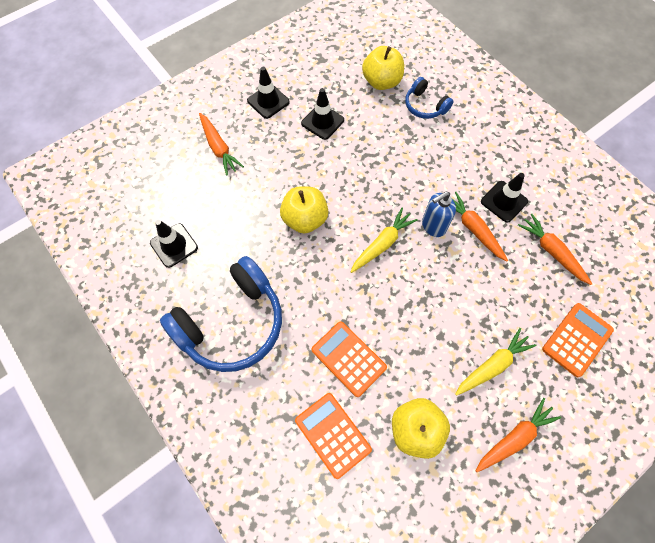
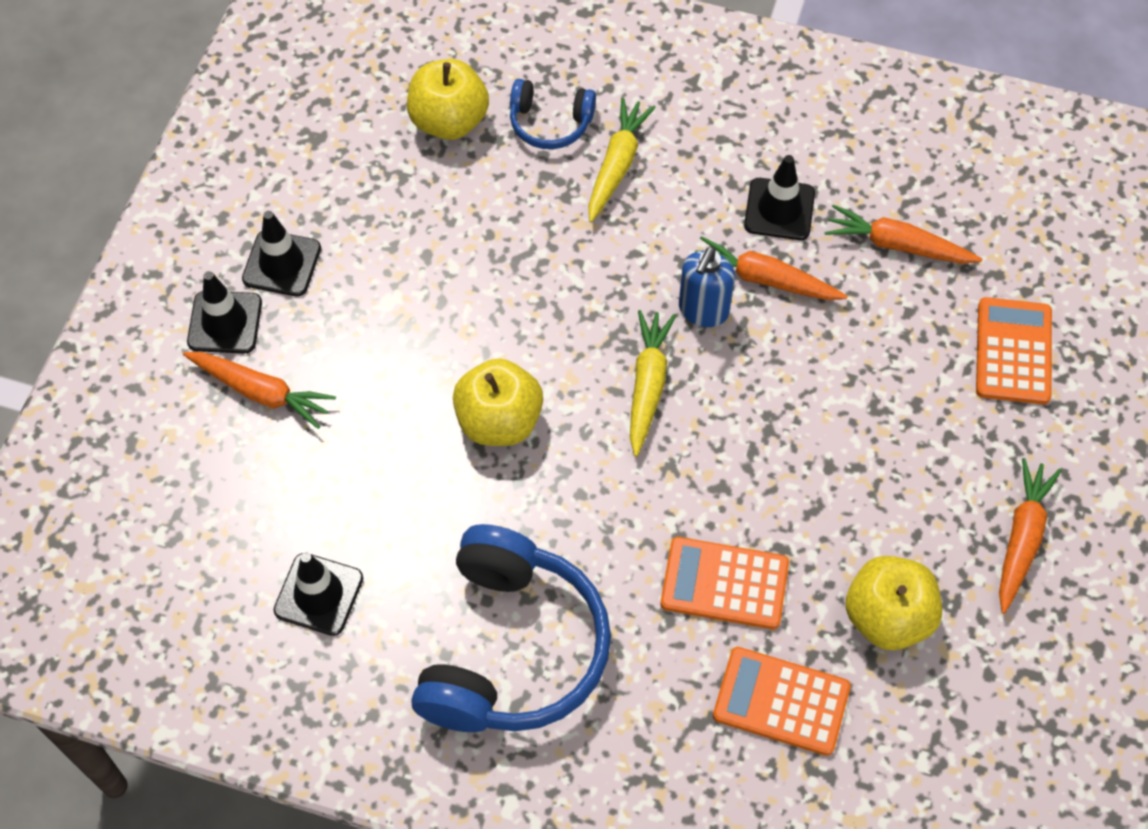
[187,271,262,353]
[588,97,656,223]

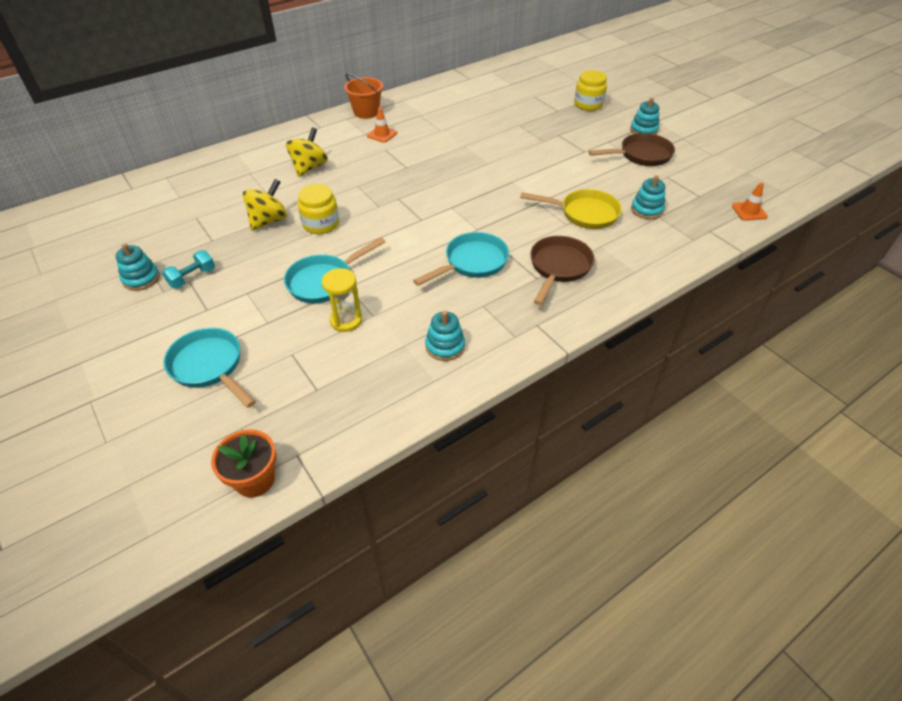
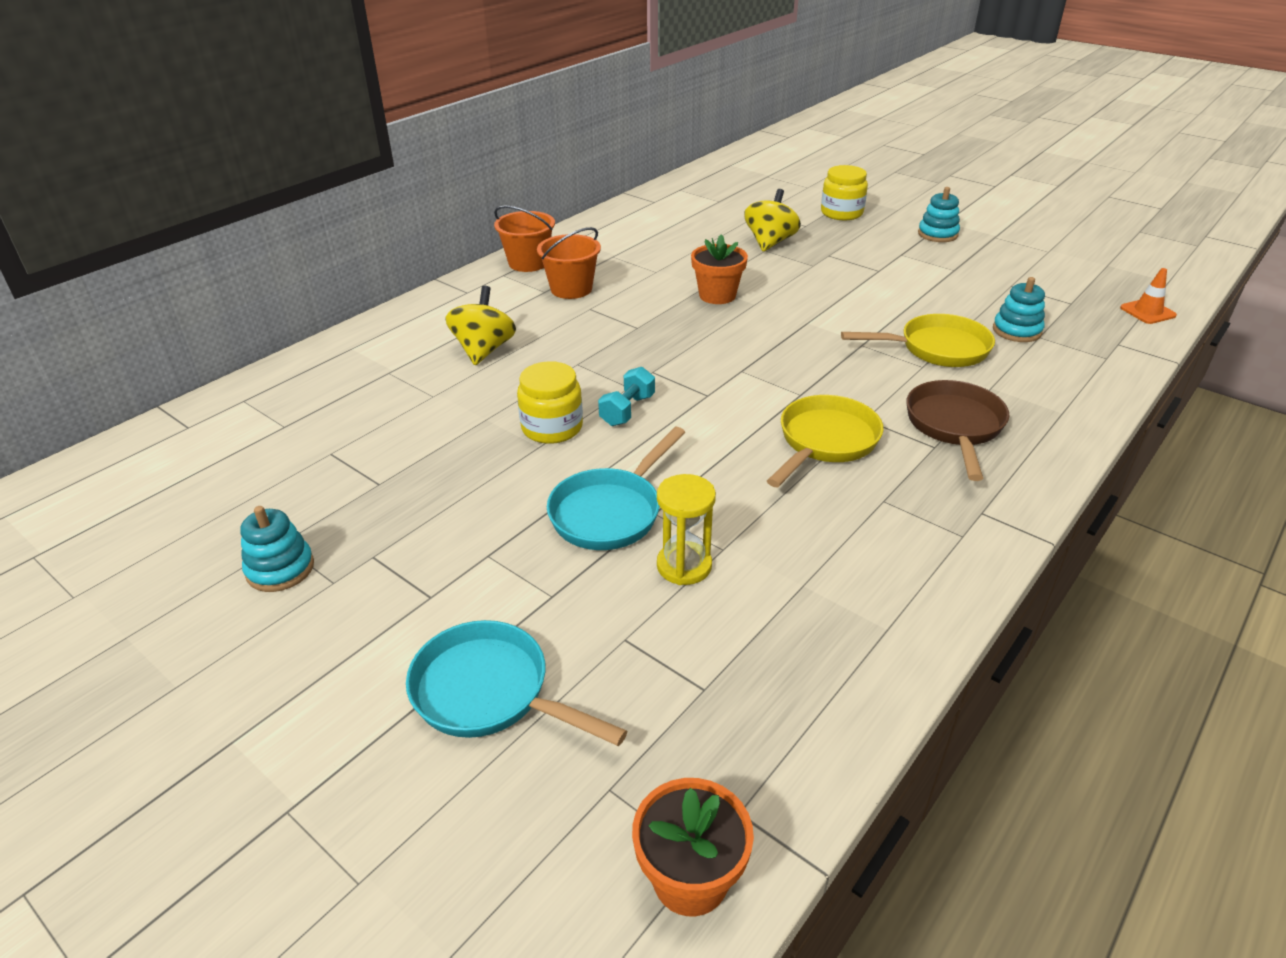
[537,227,601,299]
[598,367,655,426]
[691,234,748,304]
[744,189,801,252]
[767,395,883,487]
[425,311,465,361] (first image)
[588,133,675,166] (first image)

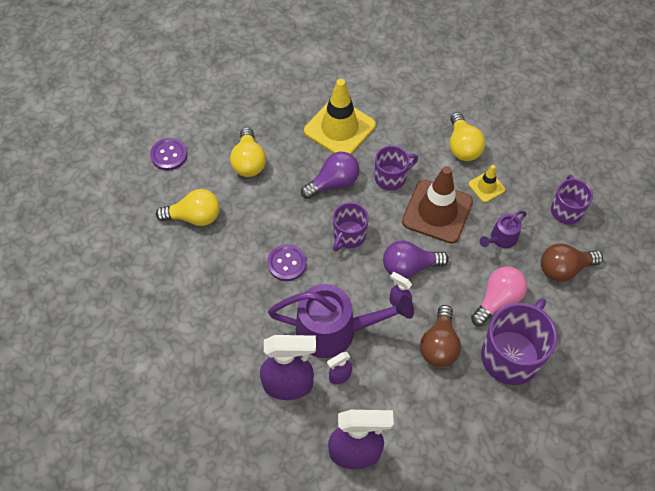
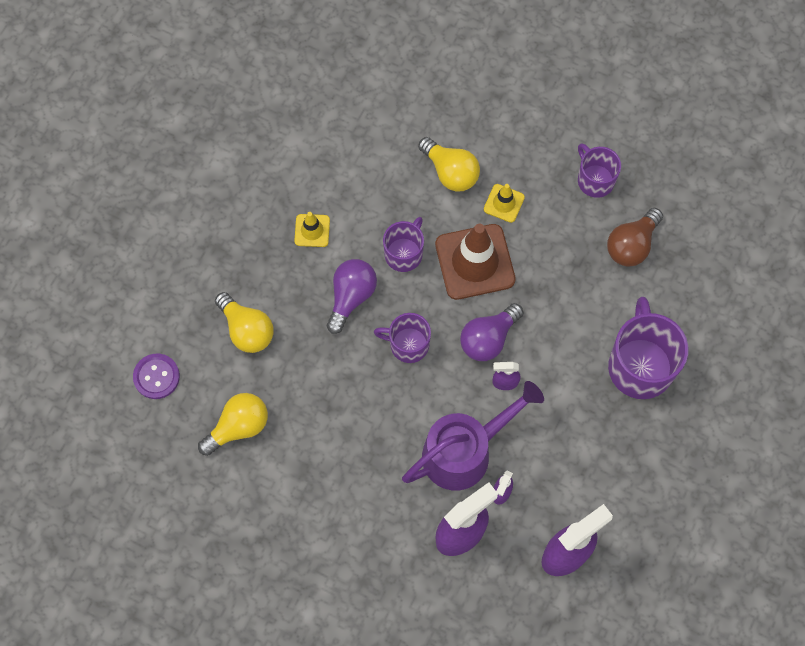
[294,212,330,247]
[374,313,431,363]
[267,244,307,281] (first image)
[420,305,461,367] (first image)
[471,267,527,326] (first image)
[479,211,527,248] (first image)

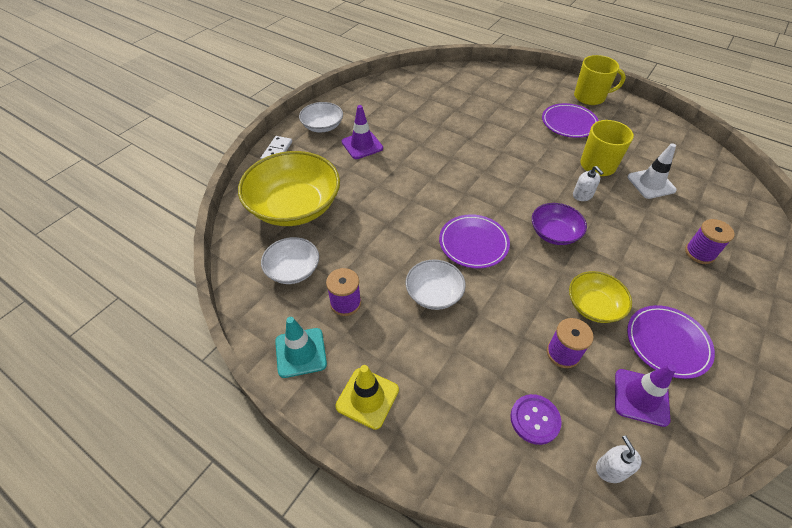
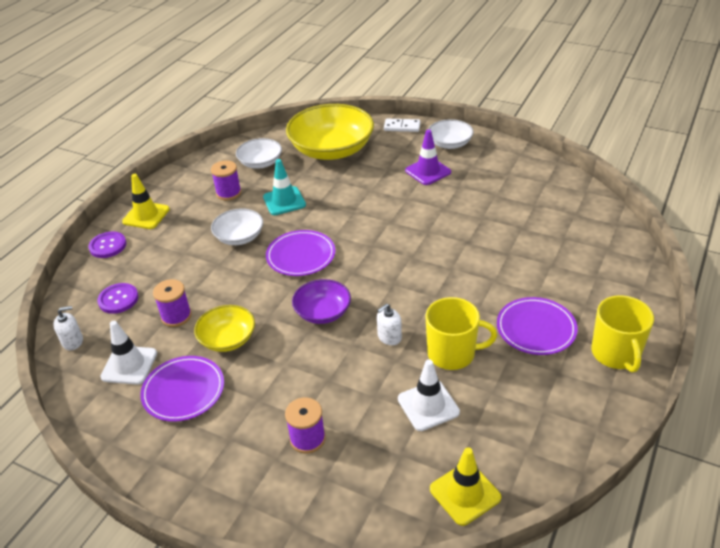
[89,232,126,258]
[100,321,157,385]
[263,159,306,215]
[430,447,501,526]

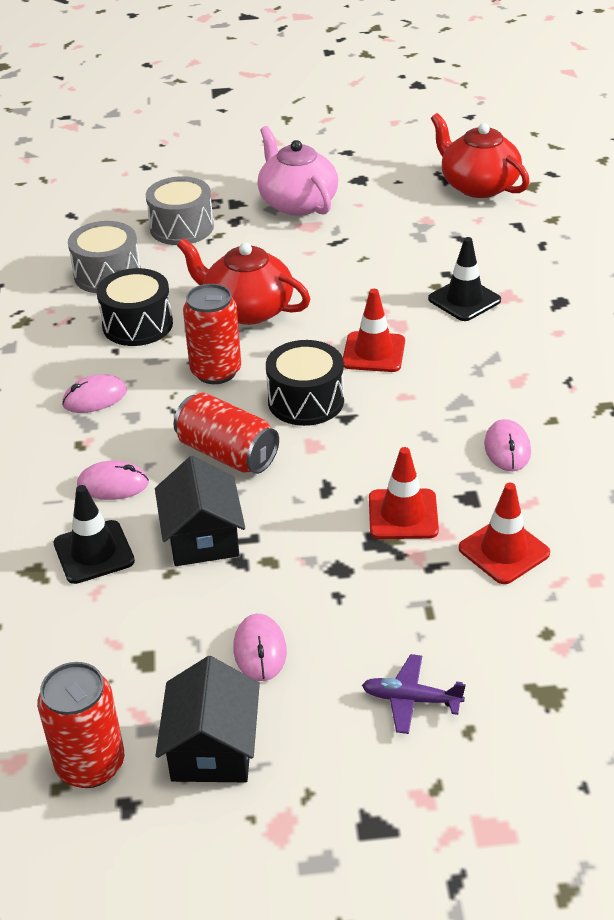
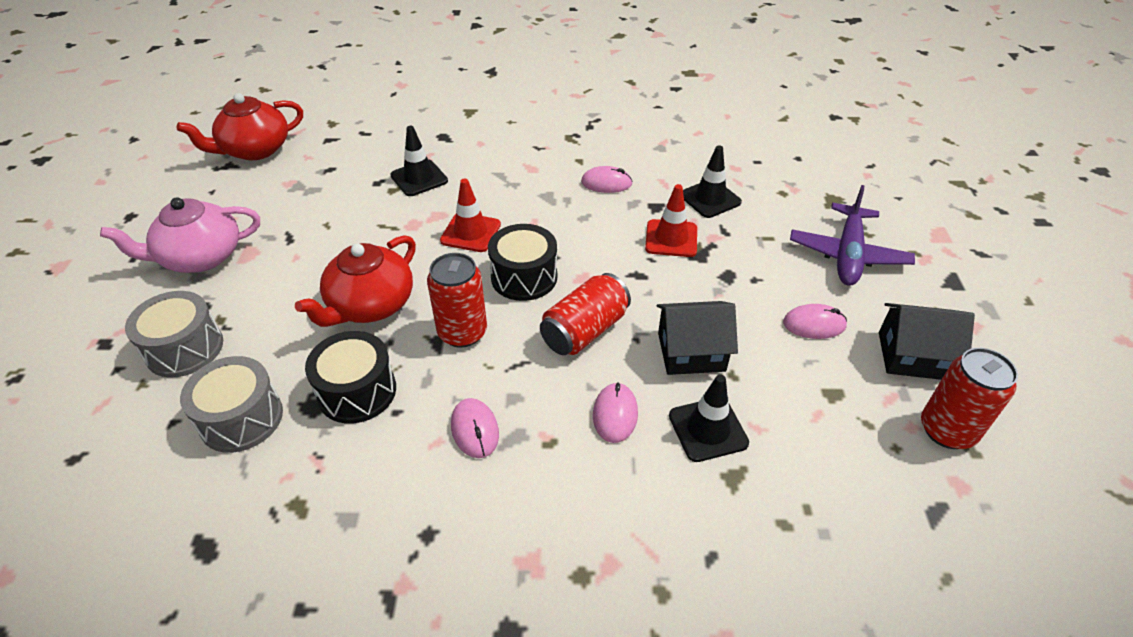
[683,145,742,218]
[790,185,915,286]

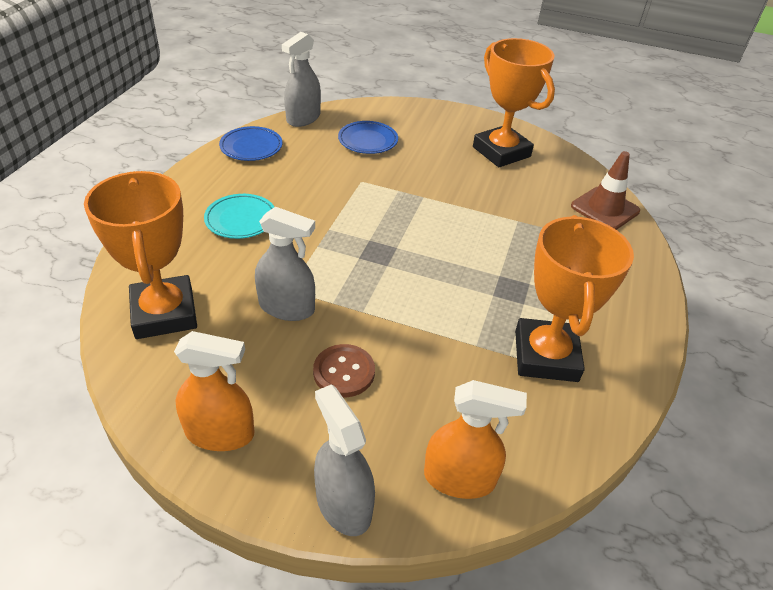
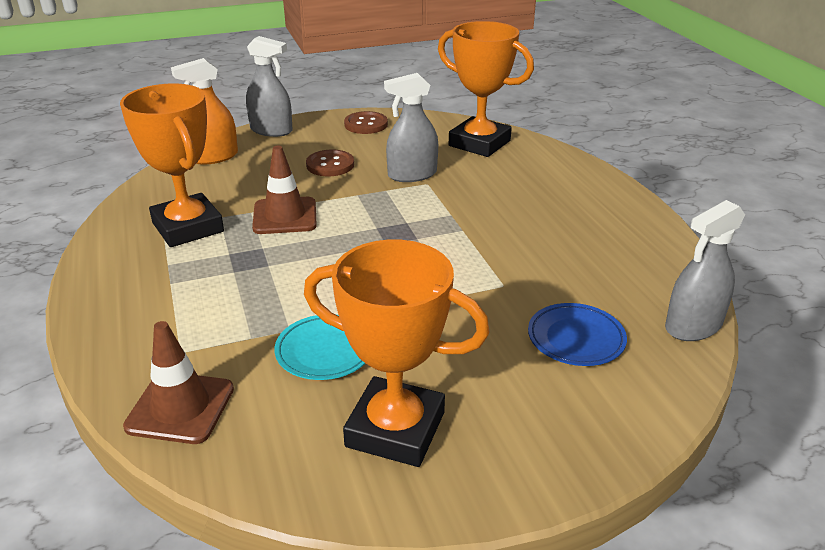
[252,146,317,234]
[274,315,366,380]
[344,111,388,134]
[665,200,745,341]
[219,126,282,161] (first image)

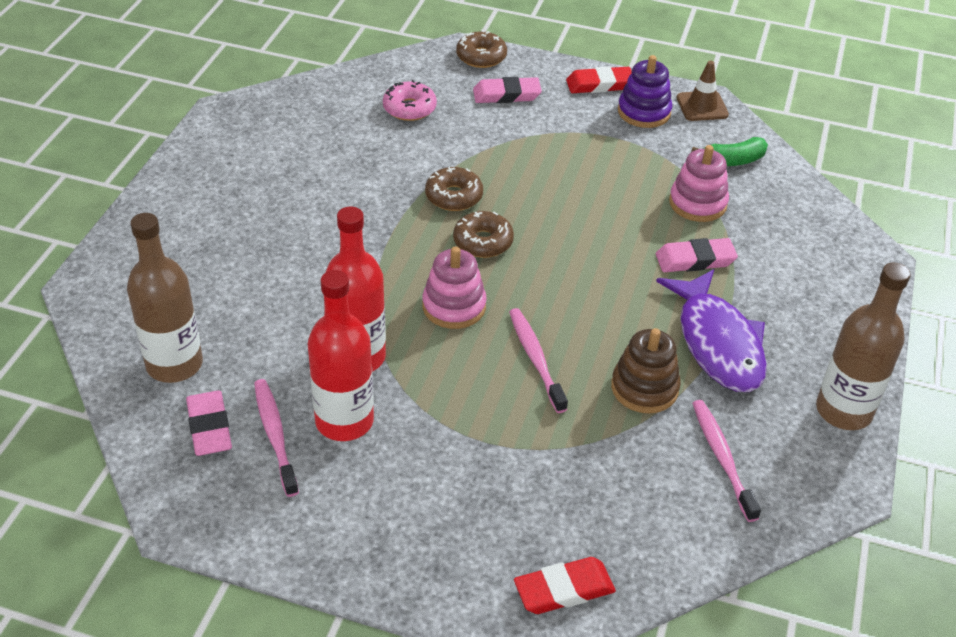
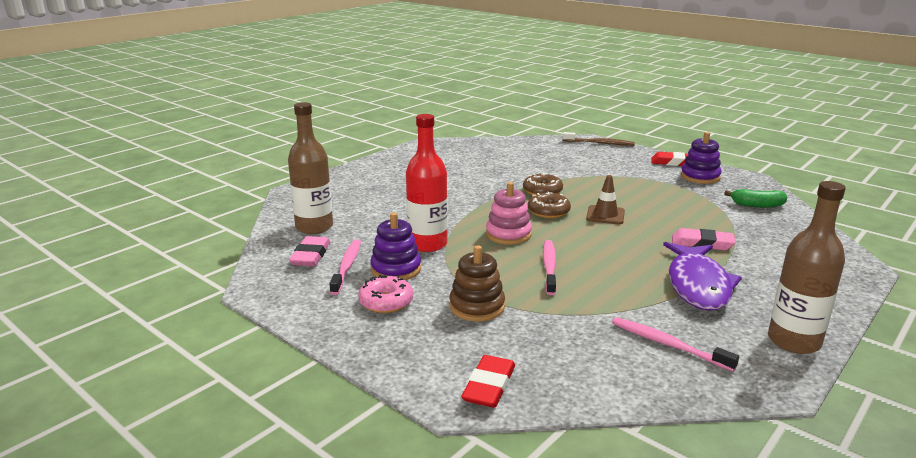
[358,275,414,313]
[370,212,421,280]
[450,245,505,321]
[461,355,515,408]
[563,132,635,146]
[586,175,625,224]
[612,317,739,372]
[473,77,542,103] (first image)
[669,145,729,222] (first image)

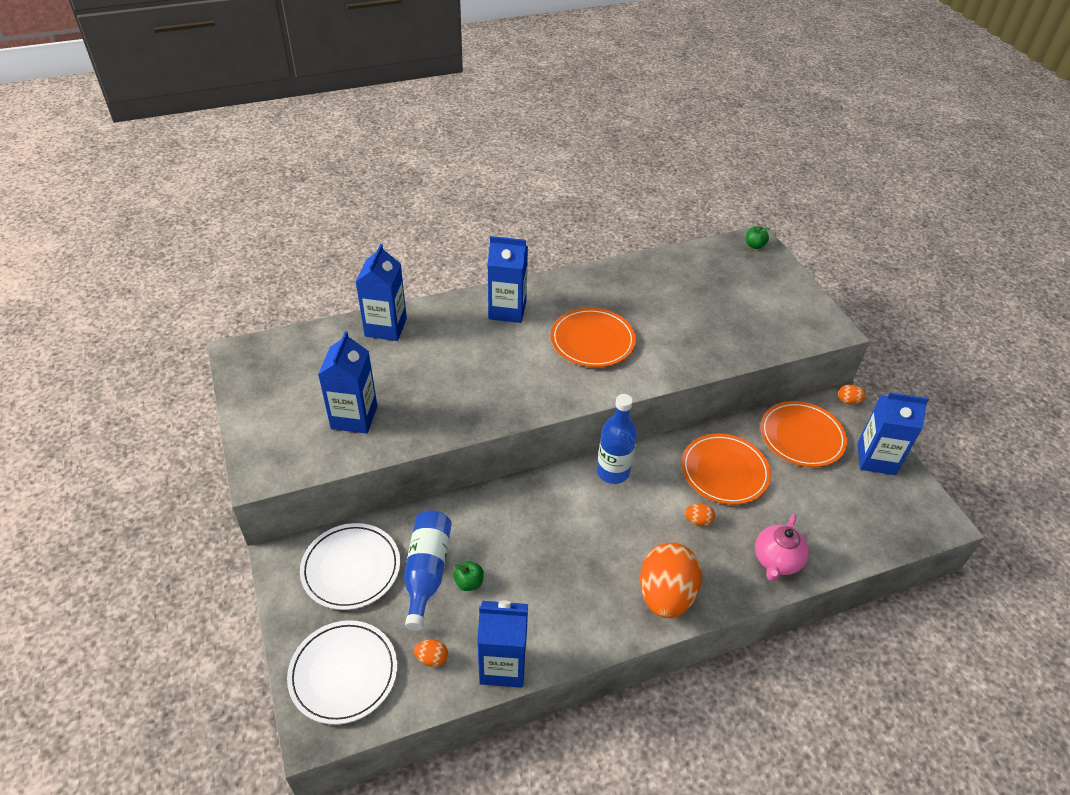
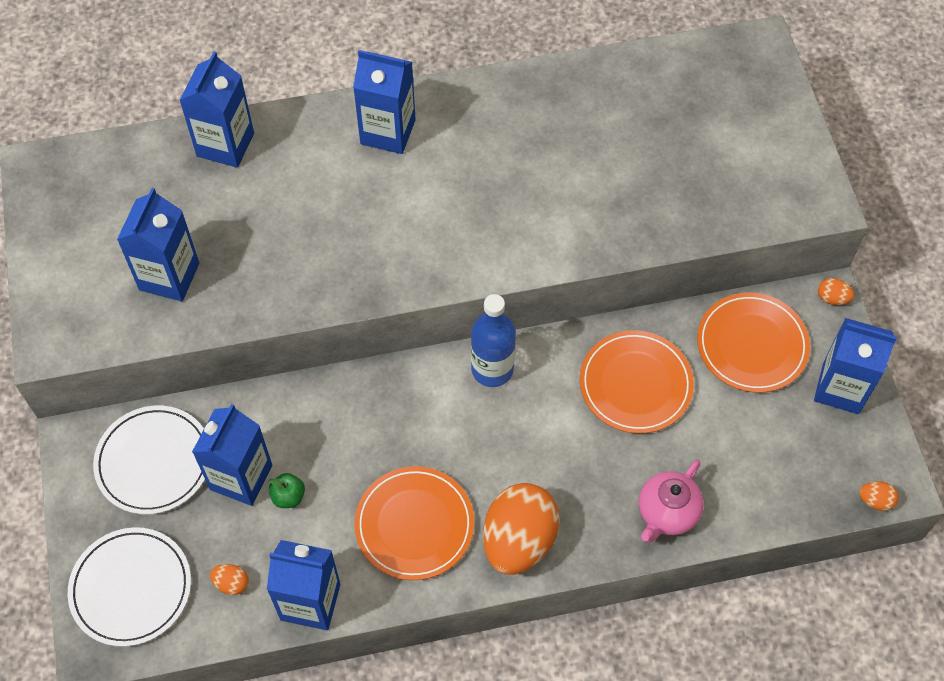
[192,404,272,506]
[355,466,474,580]
[859,481,899,511]
[746,227,770,249] (first image)

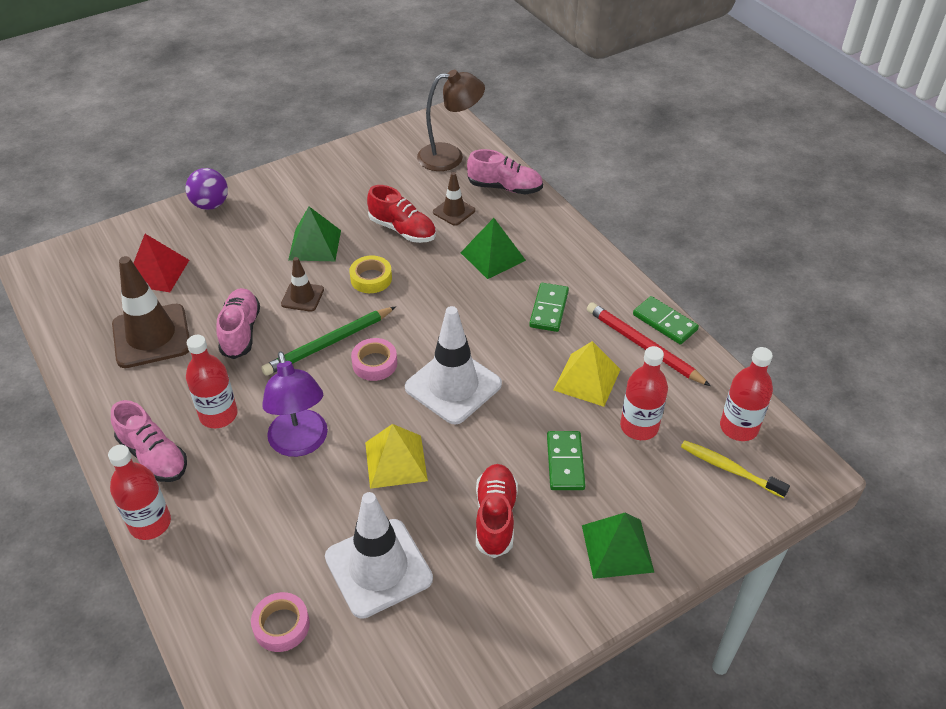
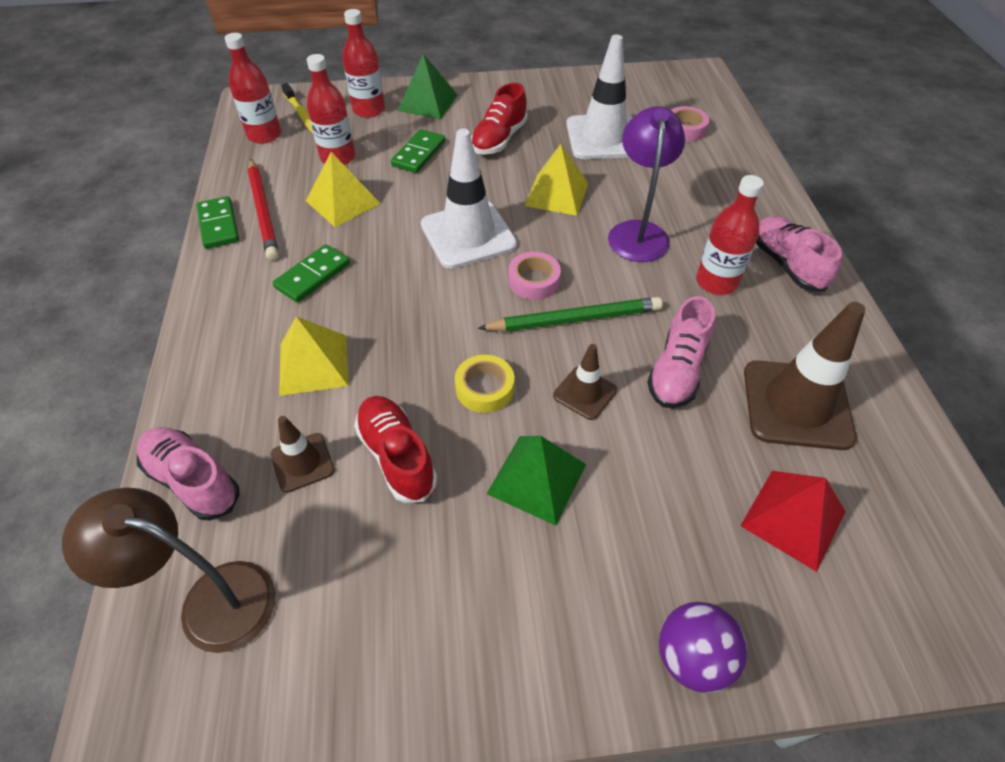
[279,316,349,396]
[342,9,385,118]

